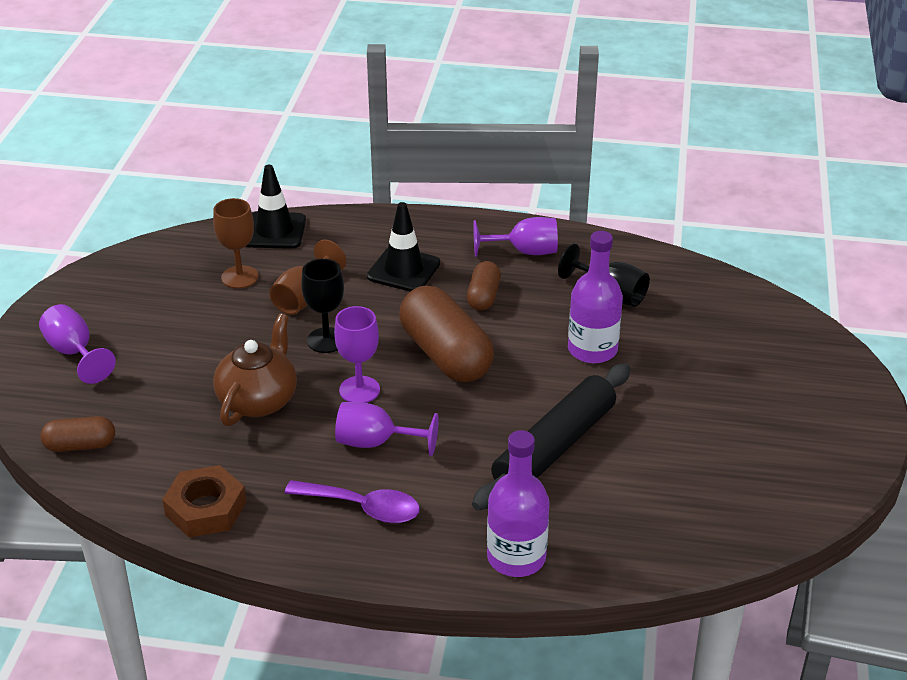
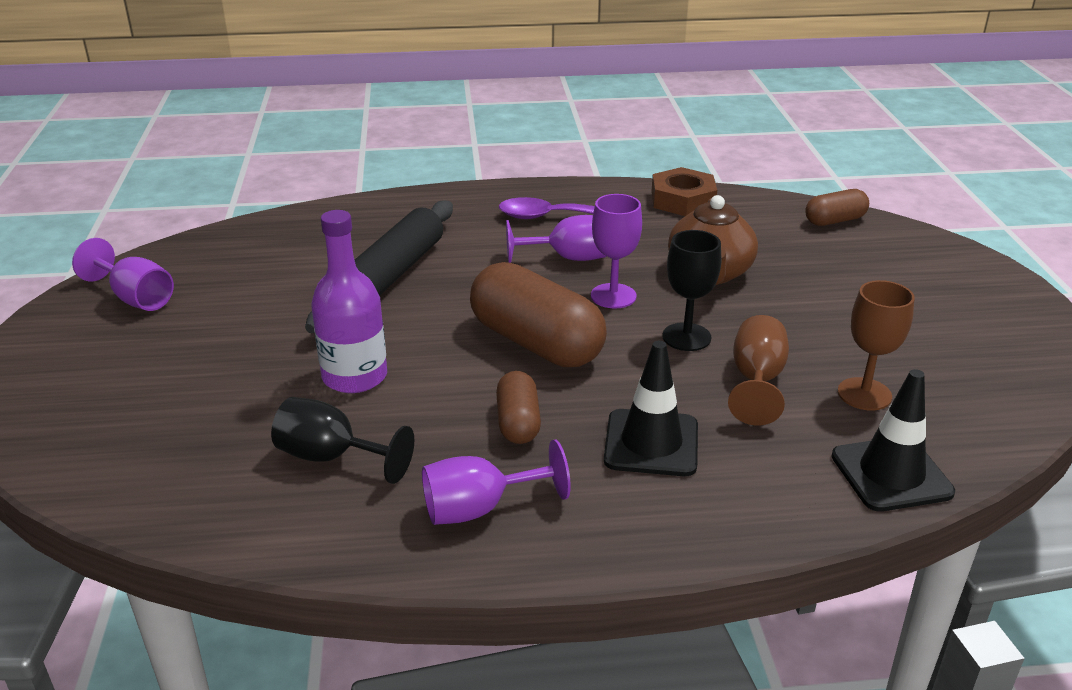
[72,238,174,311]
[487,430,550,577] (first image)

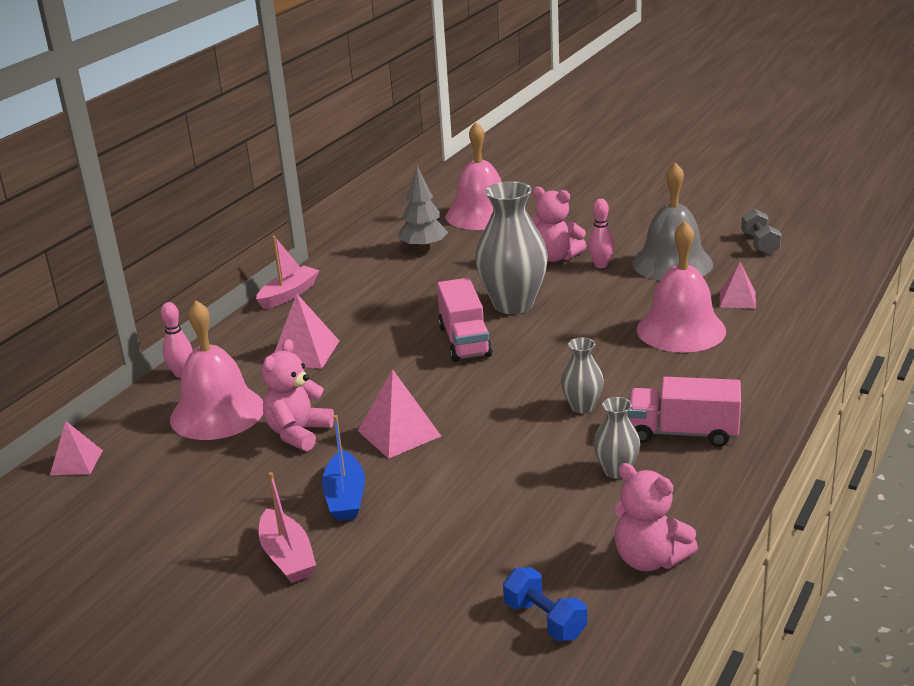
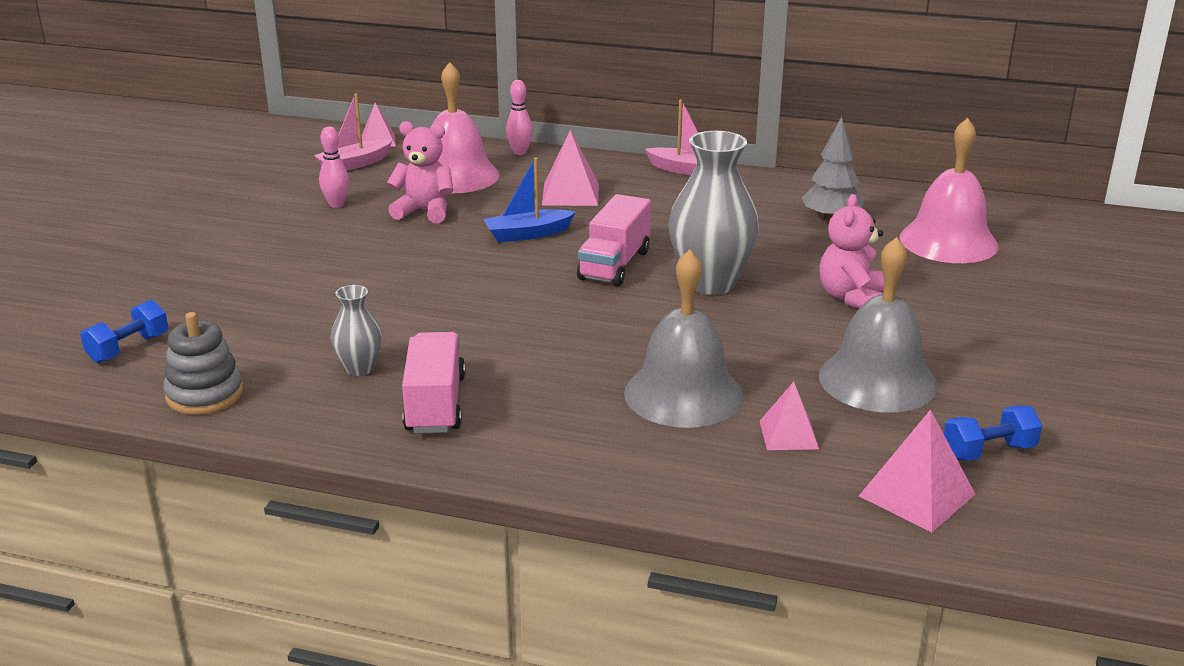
[163,312,243,415]
[314,93,392,171]
[319,127,349,208]
[483,157,576,242]
[577,194,651,287]
[624,249,743,428]
[859,409,975,532]
[944,405,1042,461]
[561,337,604,414] (first image)

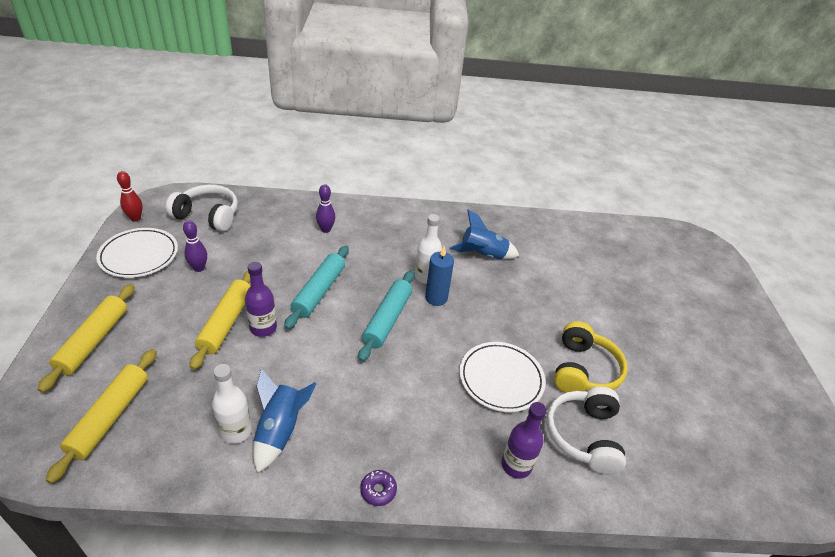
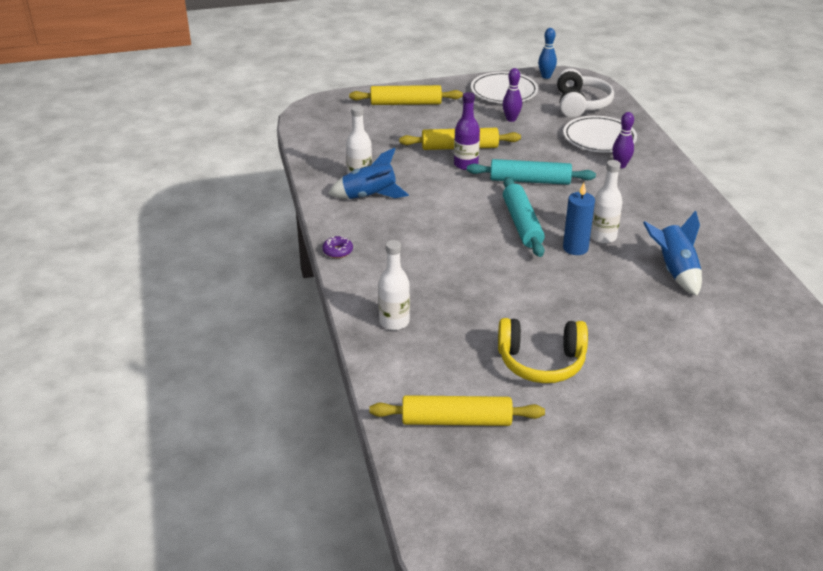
[369,395,545,426]
[378,240,410,330]
[503,177,545,257]
[538,28,557,79]
[563,116,637,153]
[546,387,626,474] (first image)

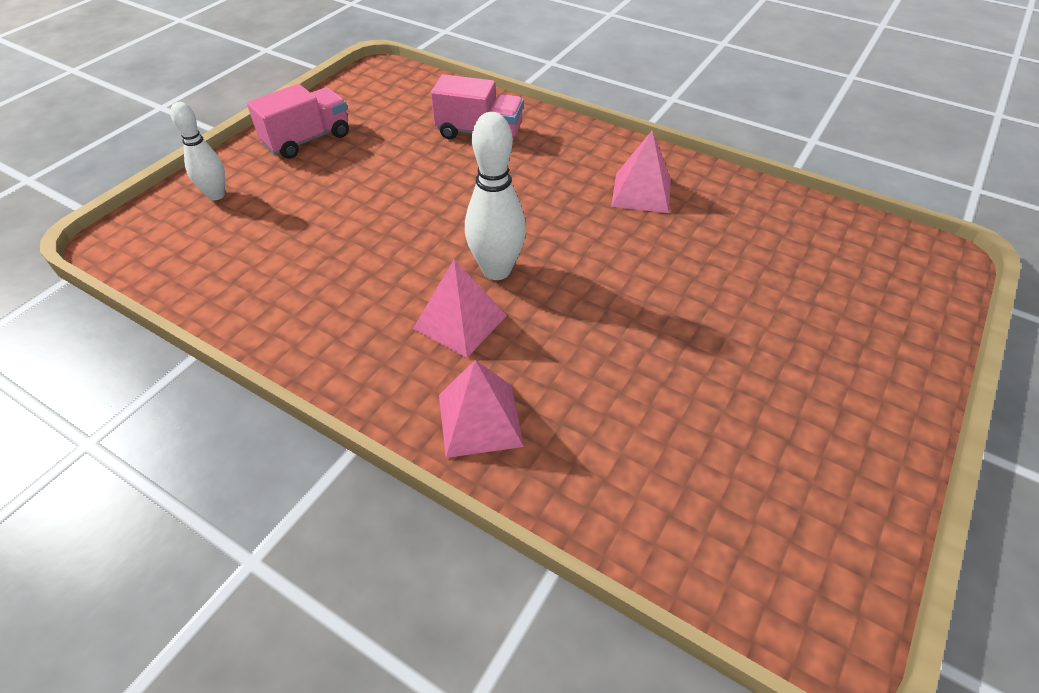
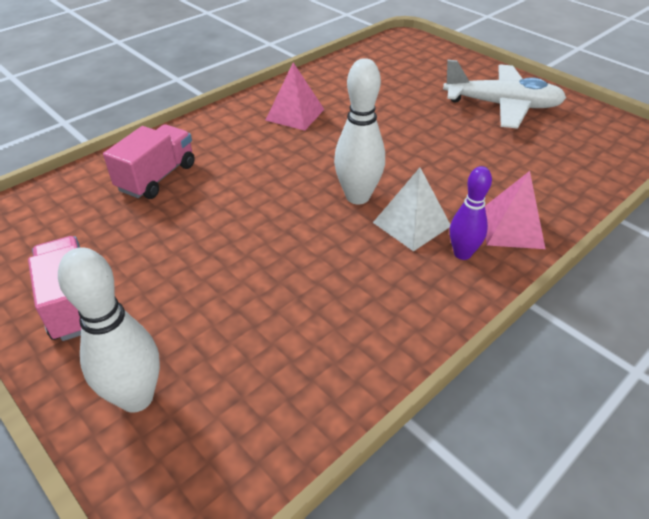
[58,248,160,413]
[373,168,451,251]
[443,60,566,129]
[450,166,492,260]

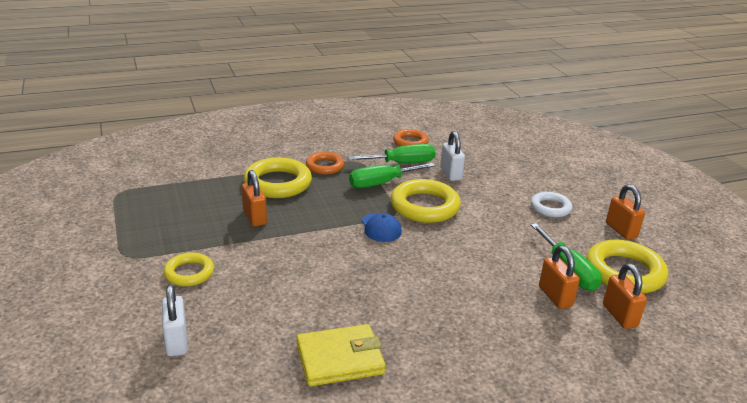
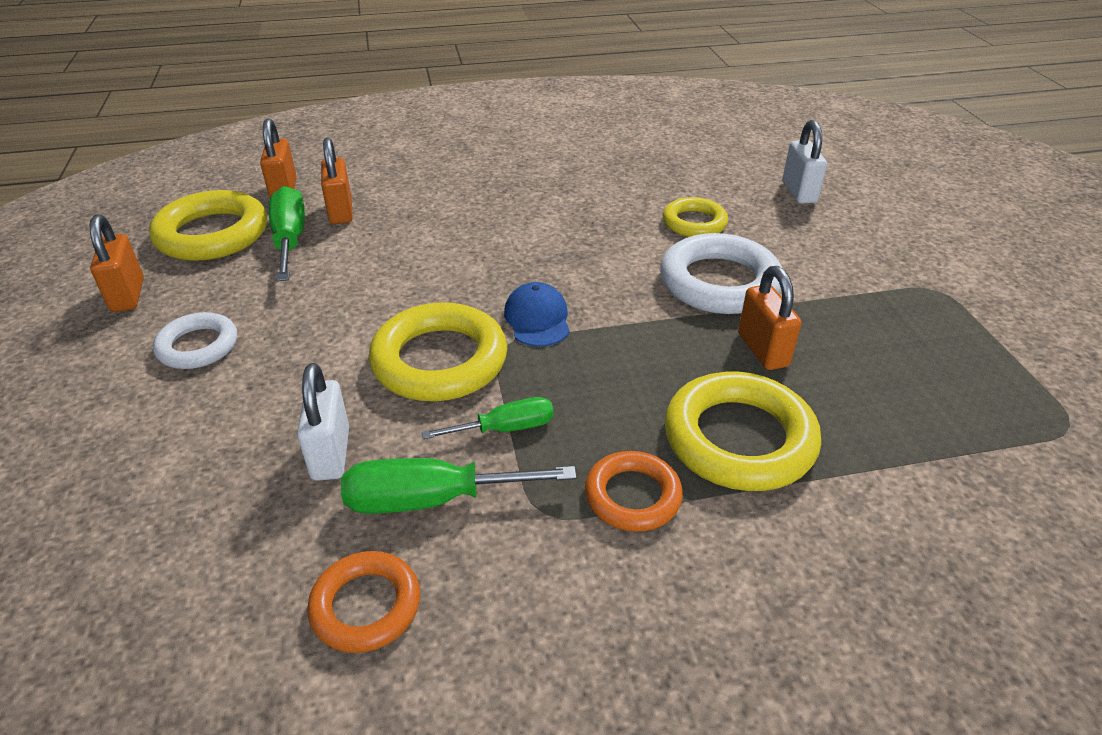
[422,397,554,439]
[660,233,782,314]
[663,197,728,237]
[296,324,386,387] (first image)

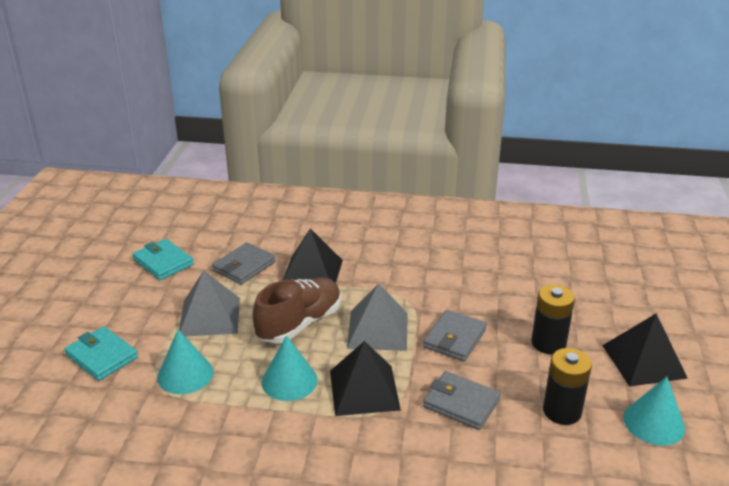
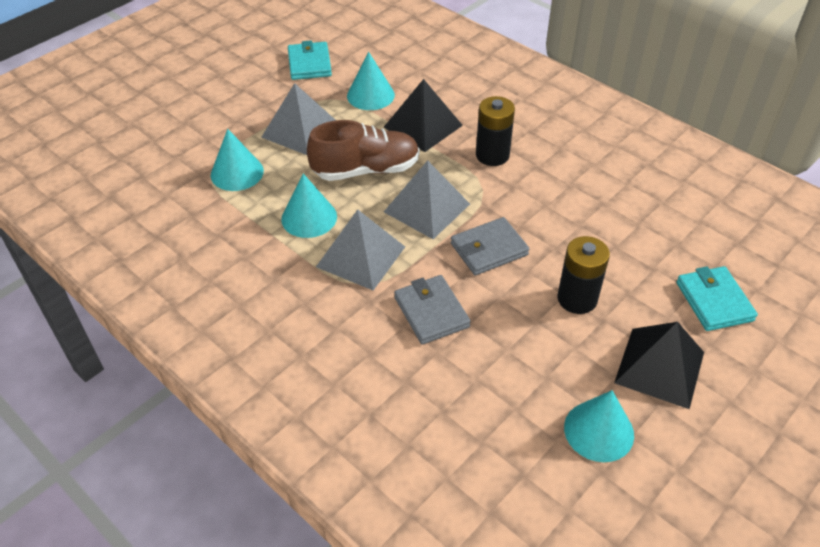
[316,209,405,290]
[347,52,395,110]
[476,96,515,166]
[676,266,758,331]

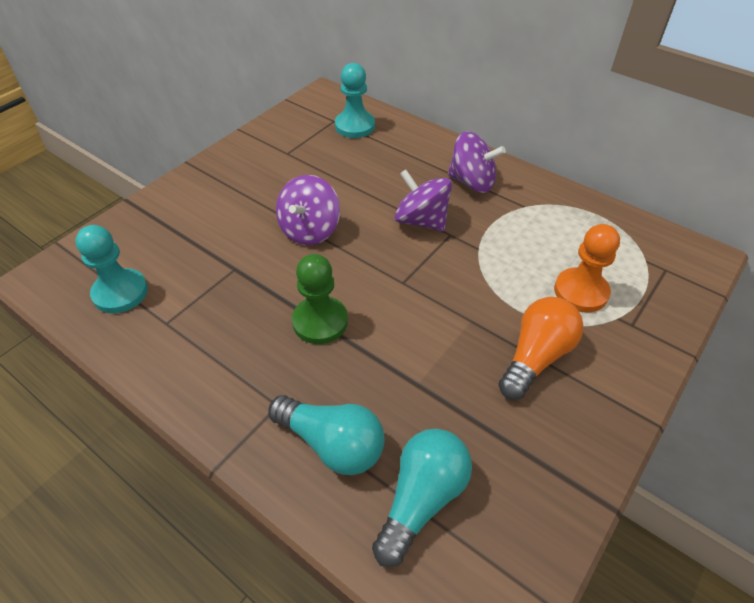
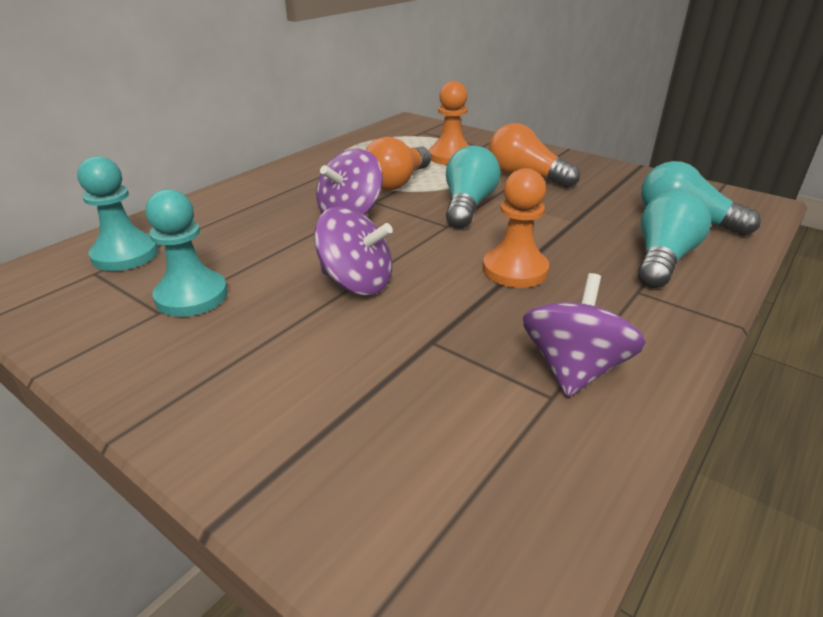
[146,189,228,317]
[365,137,431,191]
[446,145,501,229]
[483,168,549,288]
[522,273,646,397]

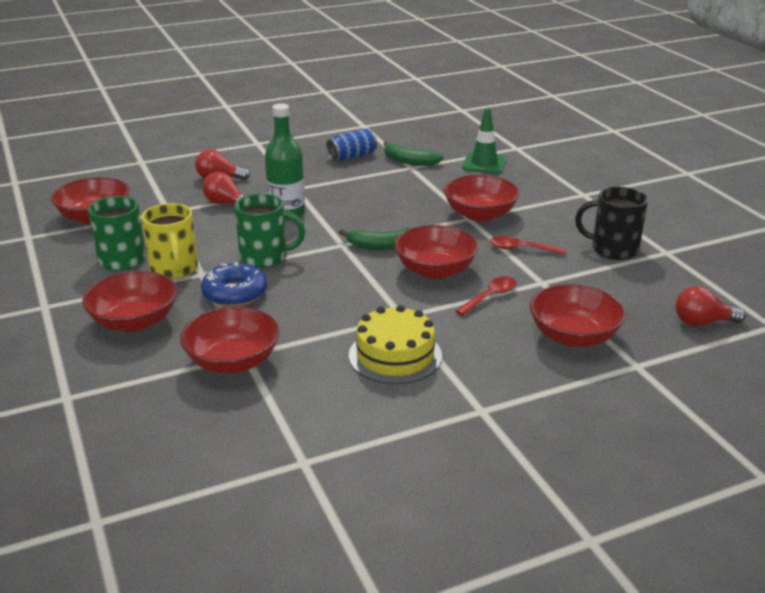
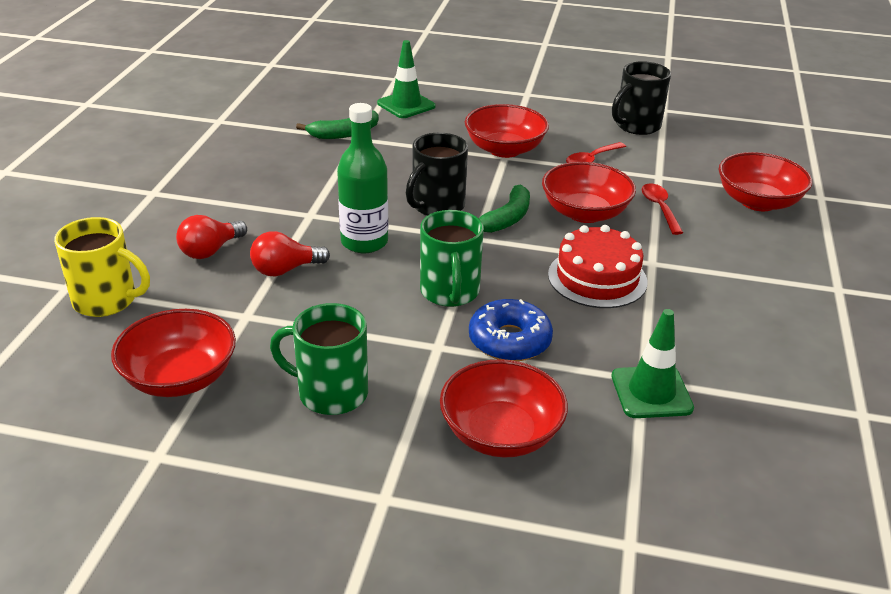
[54,217,150,317]
[406,133,468,216]
[420,210,484,307]
[548,225,648,308]
[611,309,694,418]
[326,129,377,161] (first image)
[349,305,442,384] (first image)
[675,286,746,326] (first image)

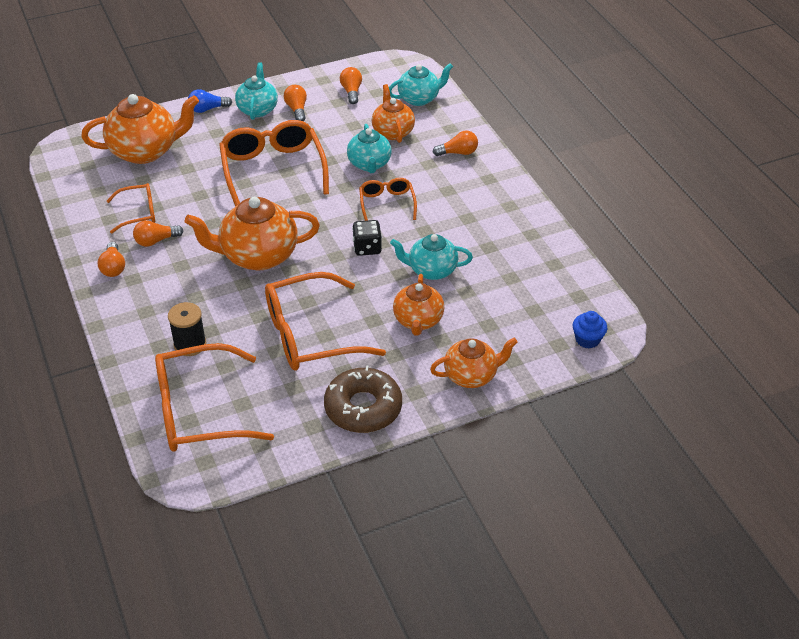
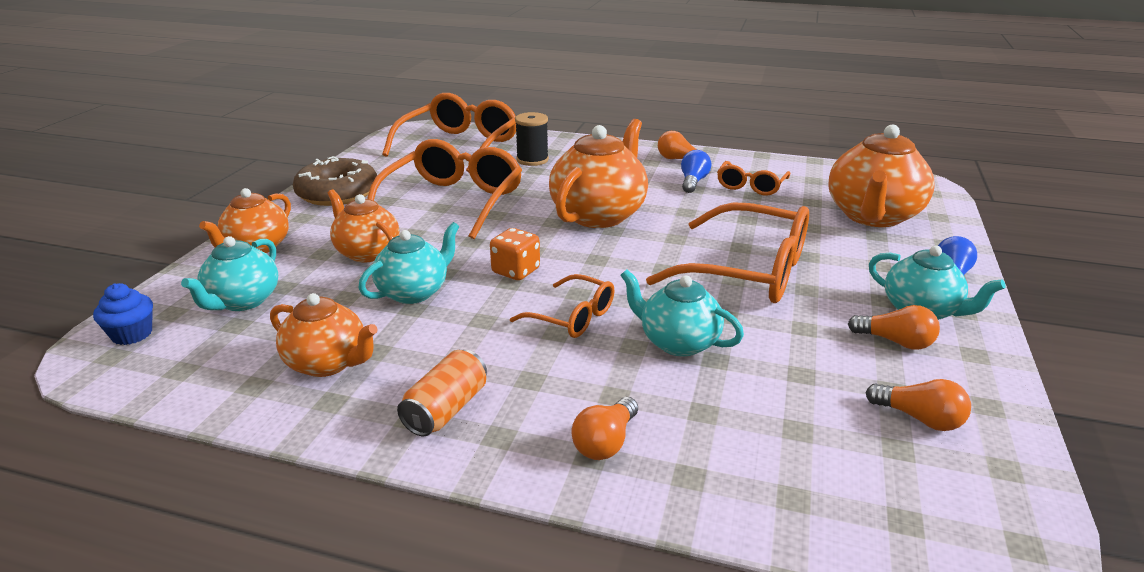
[181,236,278,311]
[270,293,378,377]
[397,350,487,436]
[490,228,540,280]
[681,150,711,193]

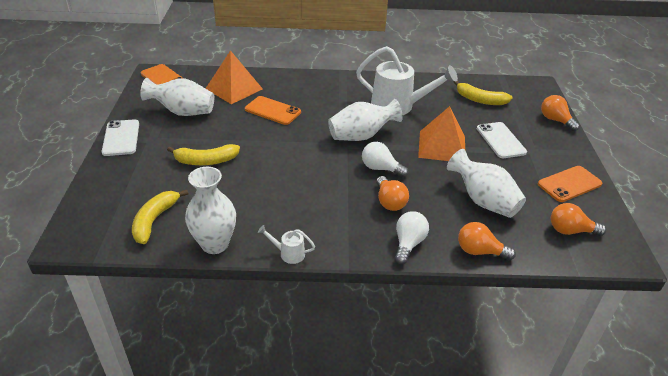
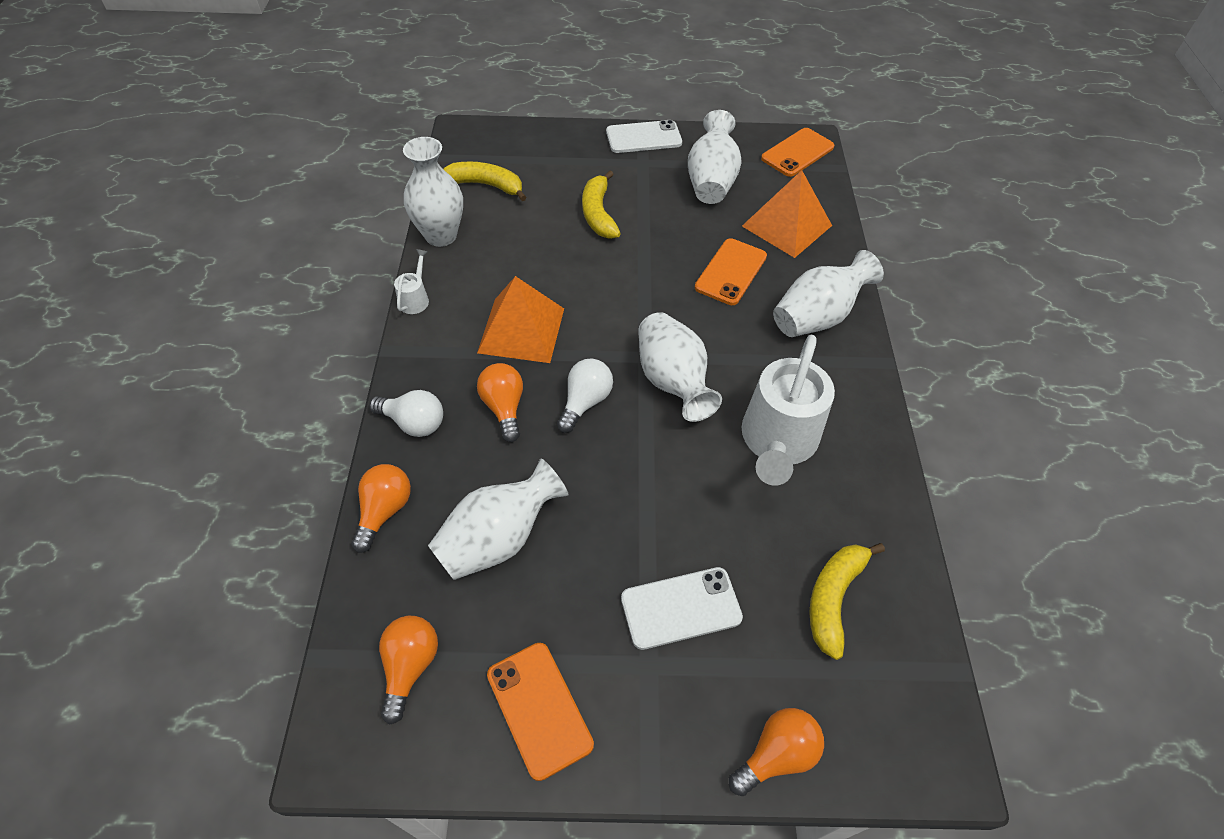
[477,276,564,363]
[477,363,523,442]
[773,250,884,337]

